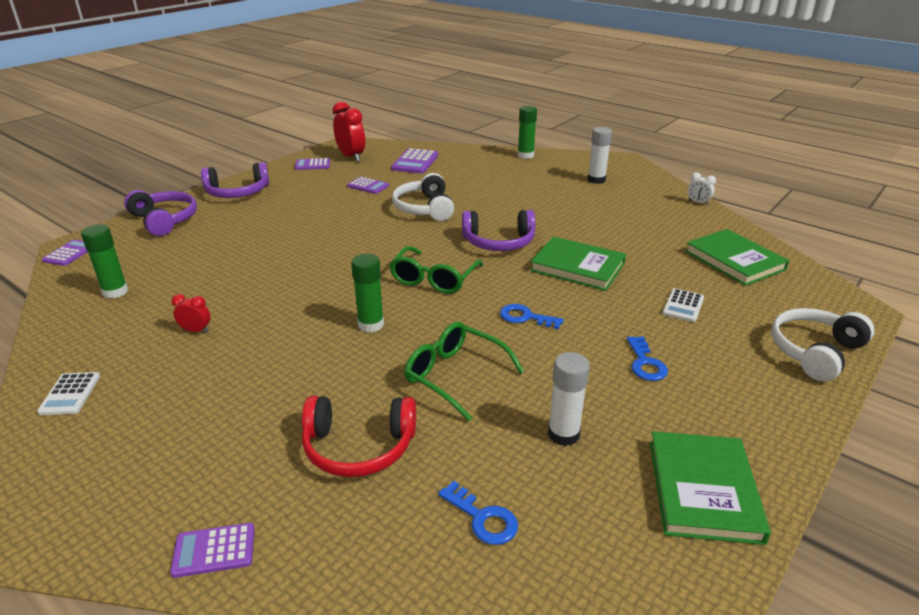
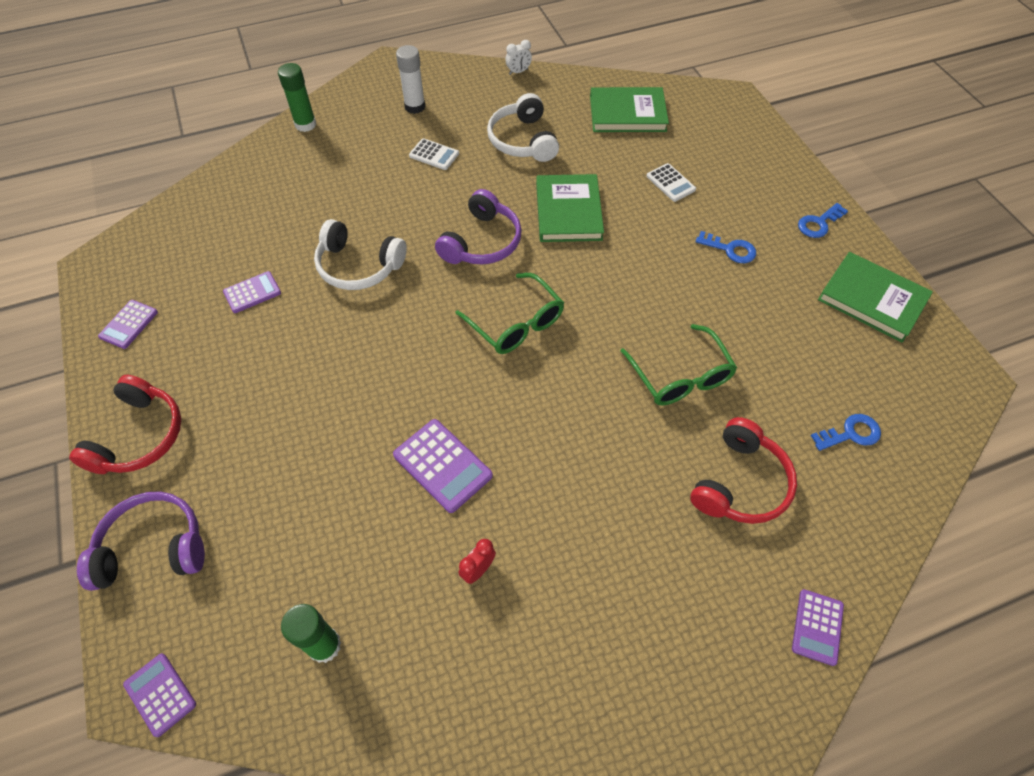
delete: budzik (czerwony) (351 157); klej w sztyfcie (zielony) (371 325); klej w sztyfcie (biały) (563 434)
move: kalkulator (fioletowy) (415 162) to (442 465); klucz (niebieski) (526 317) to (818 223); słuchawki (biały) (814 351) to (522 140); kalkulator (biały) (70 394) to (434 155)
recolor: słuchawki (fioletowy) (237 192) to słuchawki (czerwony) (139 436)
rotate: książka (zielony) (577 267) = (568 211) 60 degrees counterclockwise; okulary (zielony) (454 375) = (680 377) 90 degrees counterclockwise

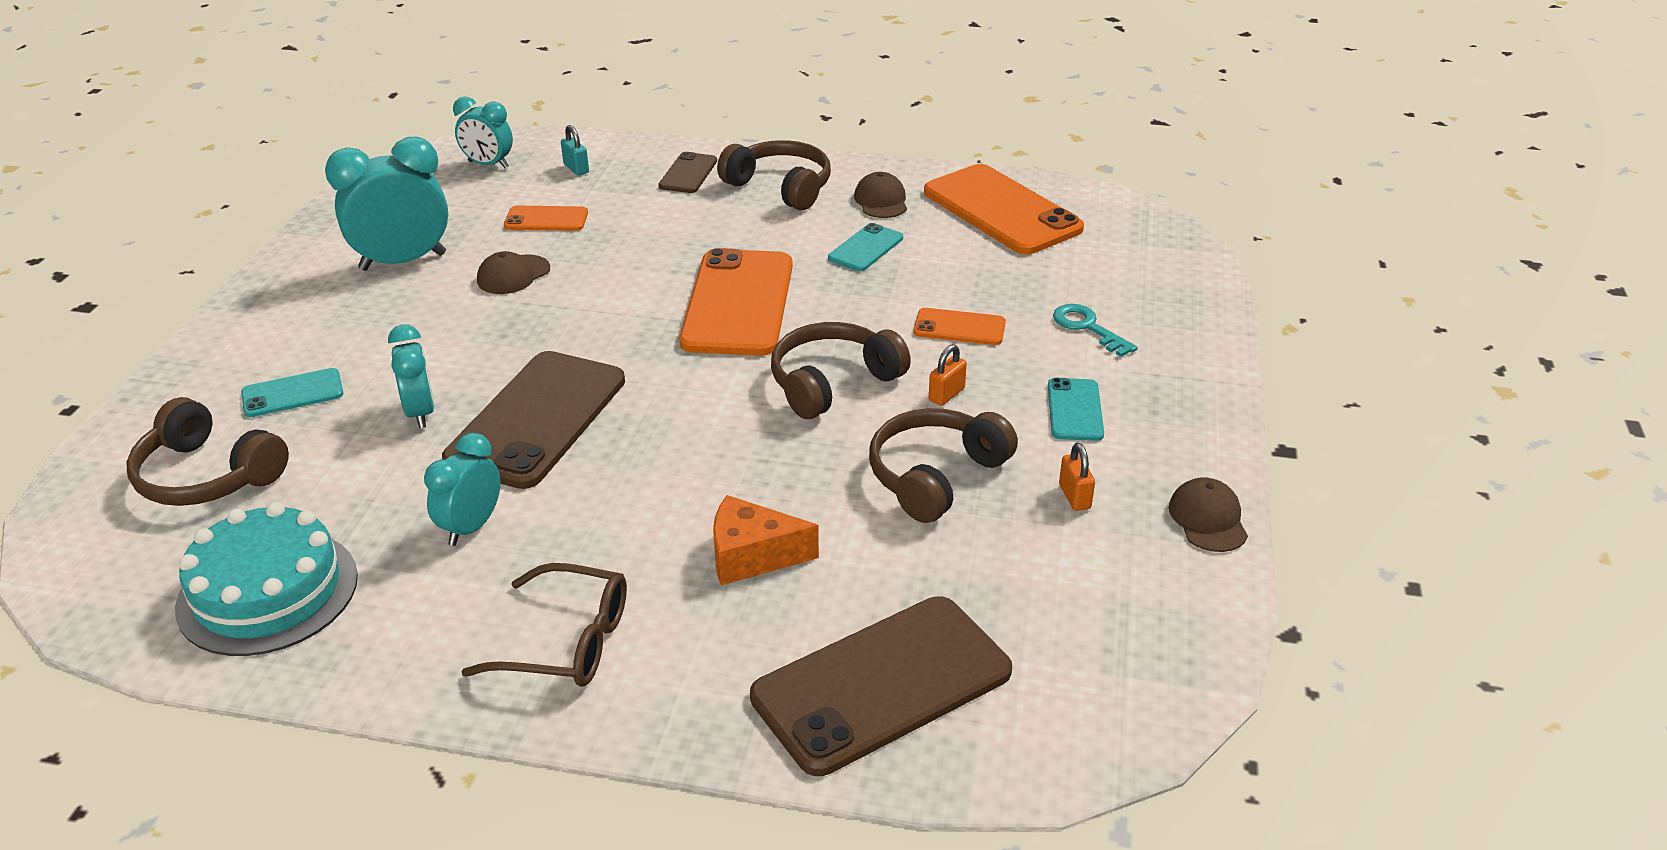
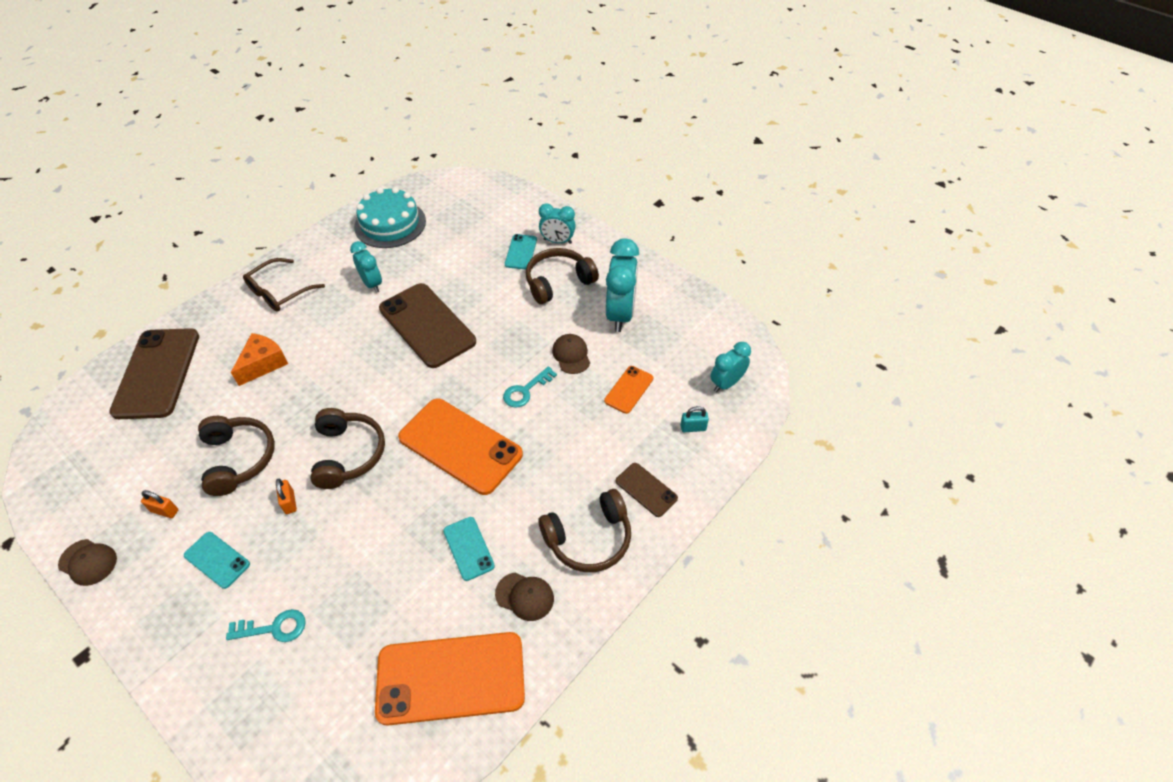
delete: telefon (pomarańczowy) (959 327)
insert: klucz (turkusowy) (525 390)
move: budzik (turkusowy) (420 413) to (557 241); słuchawki (brązowy) (207 476) to (558 282)

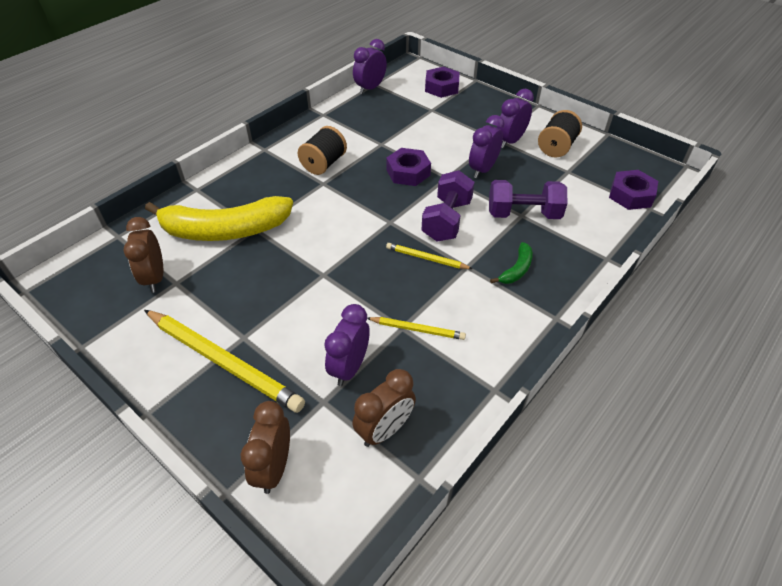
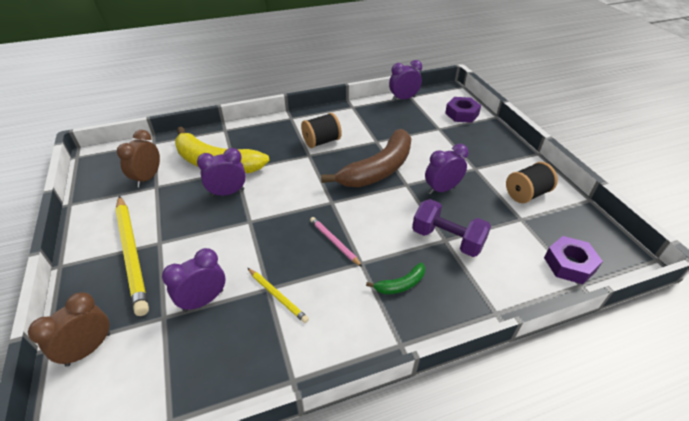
delete: hantel (fioletowy) (446 220); budzik (brązowy) (385 430)
move: budzik (fioletowy) (510 141) to (227 193)
replace: nakrętka (fioletowy) (408 172) to banan (brązowy) (378 169)
recolor: ołówek (żółty) (426 258) to ołówek (różowy) (334 242)

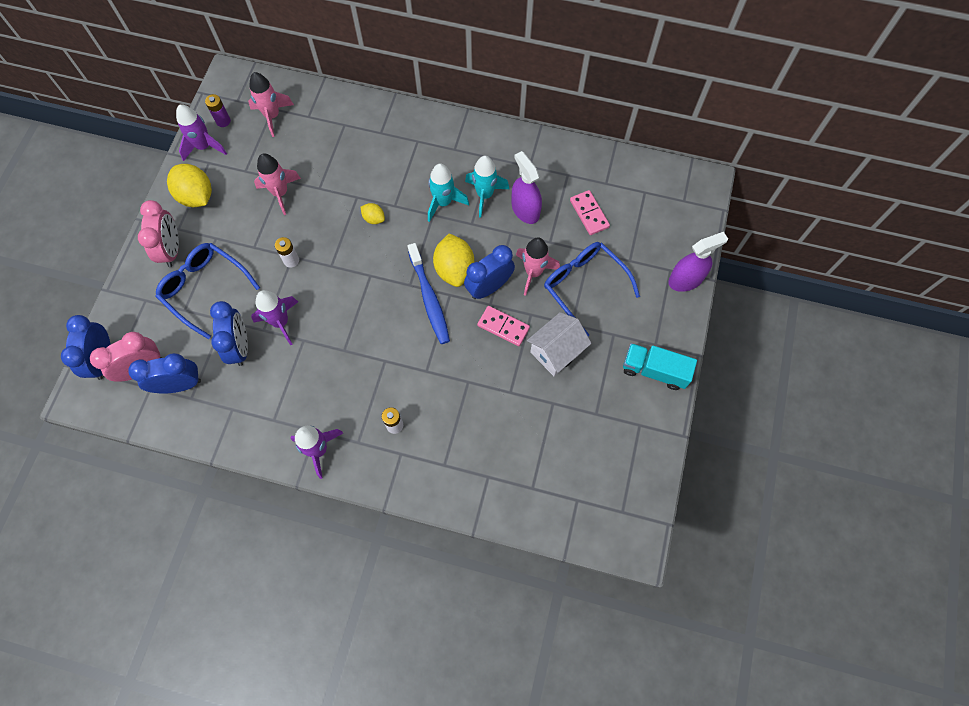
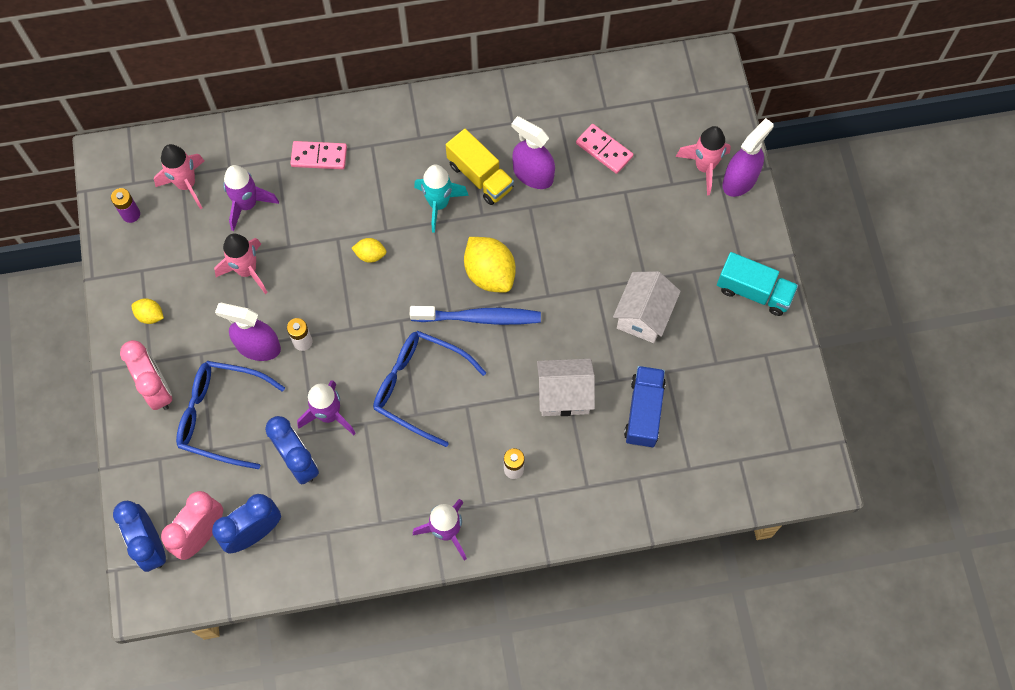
delete: budzik (niebieski) (489 287)
insert: spryskiwacz (fioletowy) (258 346); domek (biały) (564 395); ciężarówka (niebieski) (644 412)
move: rakieta (fioletowy) (204 147) to (247 205); rakieta (różowy) (533 272) to (704 167); okulary (niebieski) (584 286) to (419 387); kostka domina (różowy) (503 327) to (319 157)
replace: rakieta (turkusowy) (484 195) to ciężarówka (żółty) (480 176)
rotate: szczoteczka do zębów (niebieski) (429 298) = (479 318) 45 degrees counterclockwise; ciężarówka (turkusowy) (654 371) = (754 291) 150 degrees counterclockwise
resize: cytryna (żółty) (196 196) = (150 315) x0.51

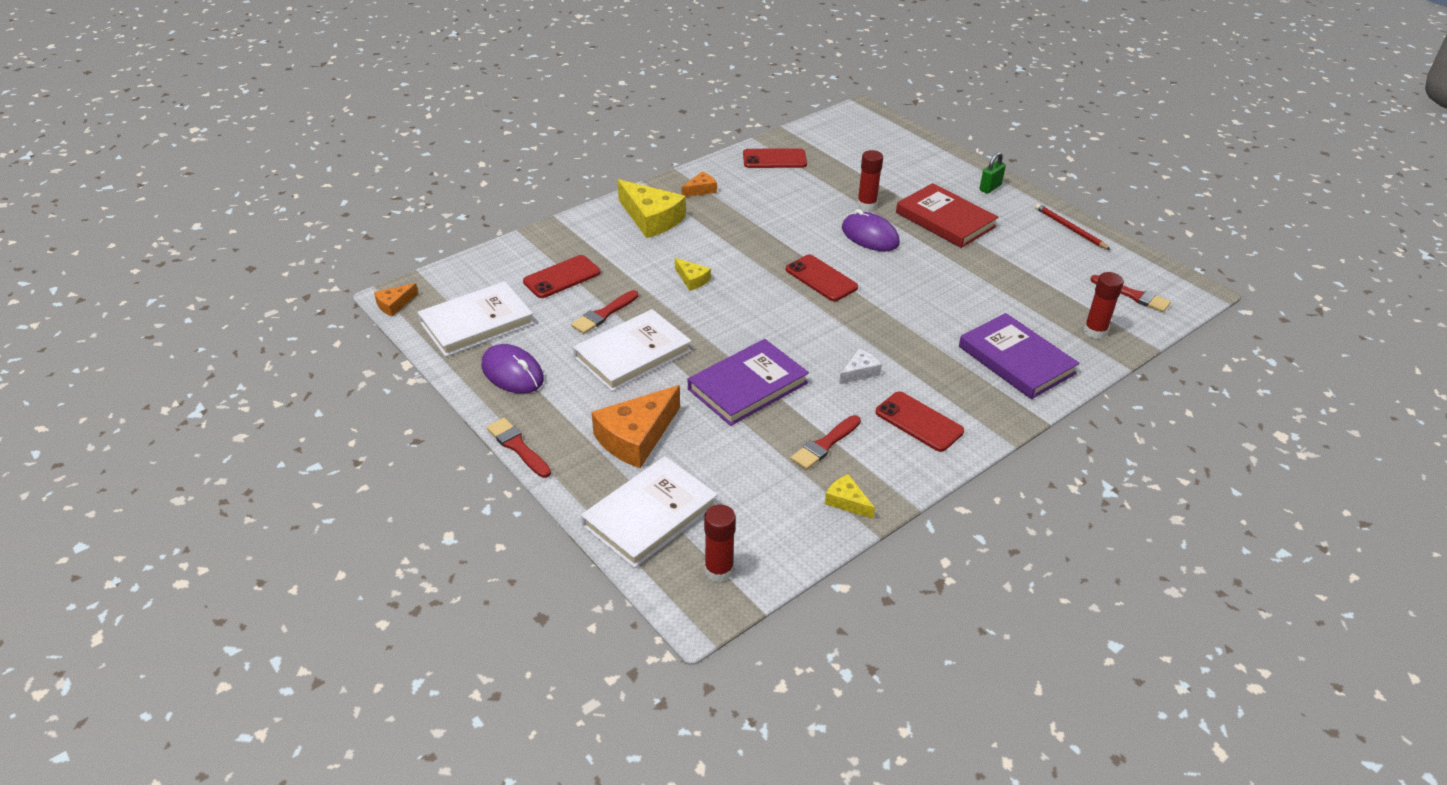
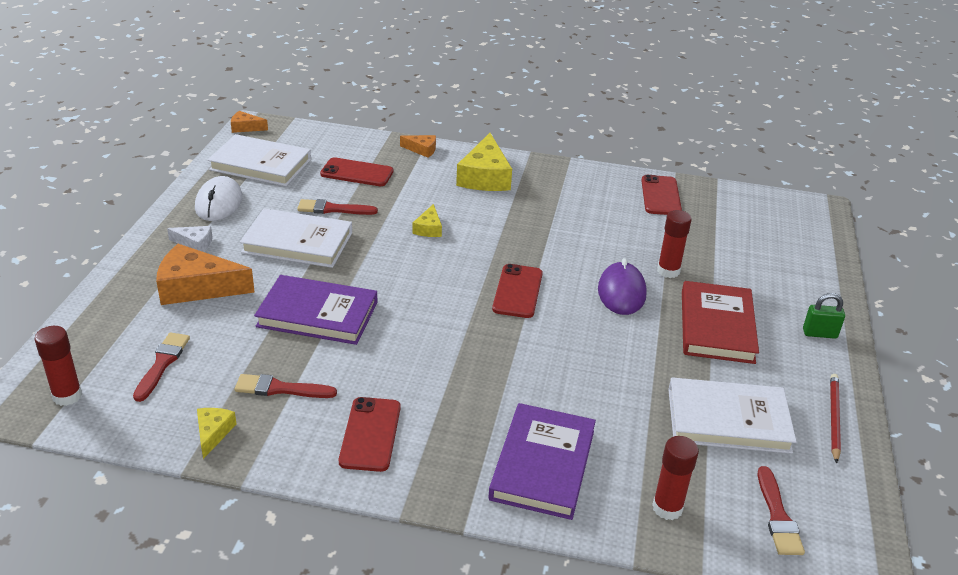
move: ser (pomarańczowy) (700 190) to (422 150); ser (biały) (859 372) to (194 243); pędzel (czerwony) (517 447) to (162 364); książka (biały) (650 515) to (728 420)
recolor: myszka (fioletowy) (512 373) to myszka (biały) (219 203)
rotate: telefon (czerwony) (774 159) = (660 196) 45 degrees clockwise

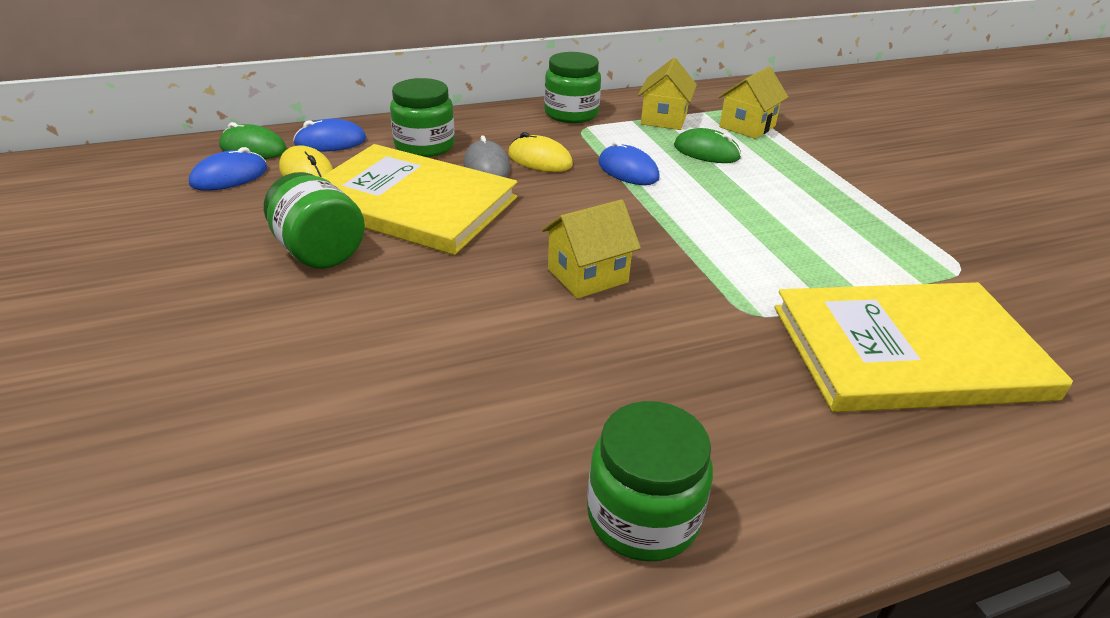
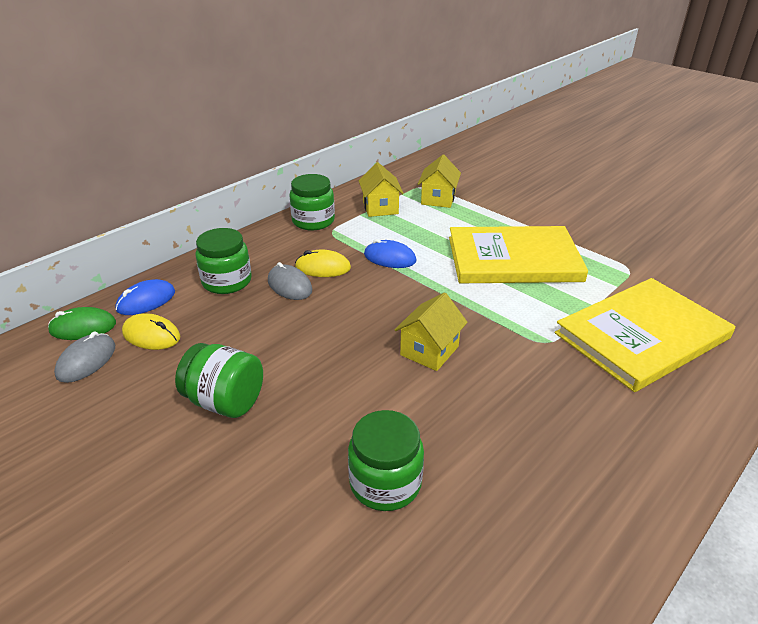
delete: myszka (zielony) (706 152)
move: książka (żółty) (411 203) to (513 259); słoik (zielony) (643 516) to (385 483)
recolor: myszka (niebieski) (229 176) to myszka (szary) (86 360)

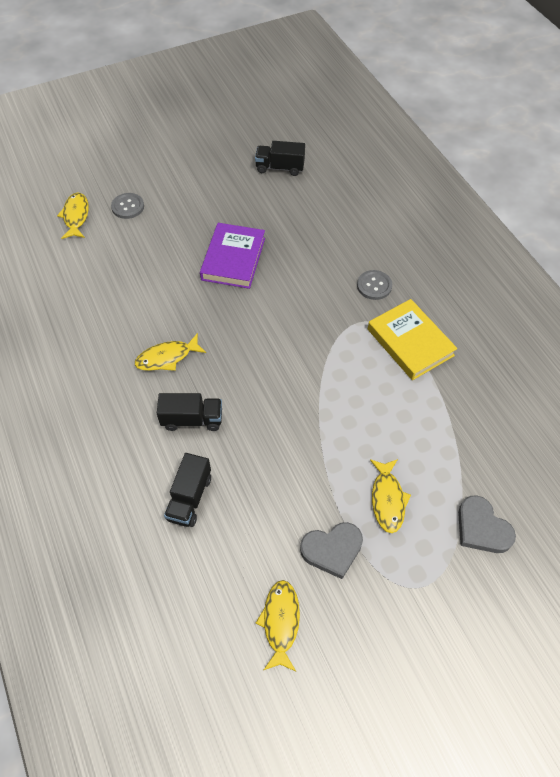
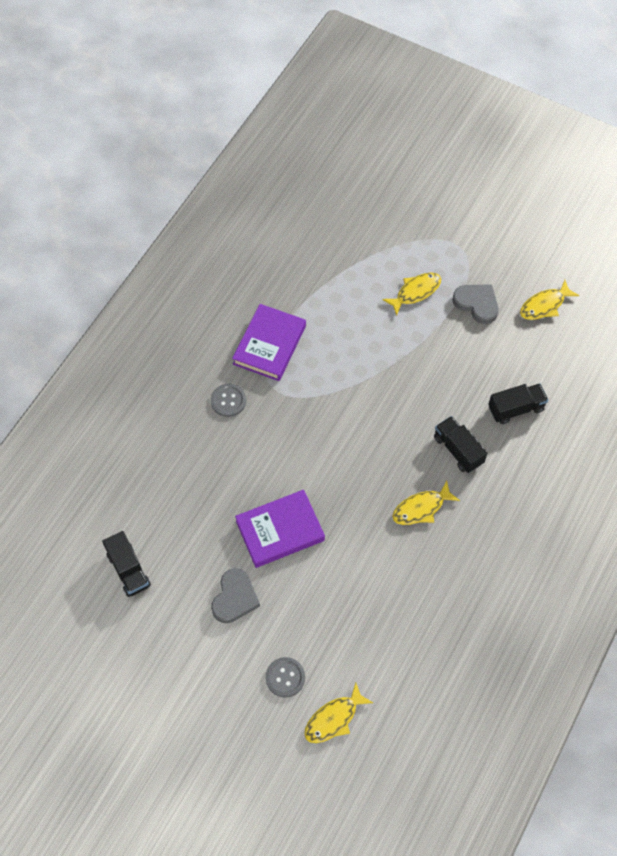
move: serce (szary) (482 528) to (235 598)
recolor: książka (żółty) (410 342) to książka (fioletowy) (269 345)
rotate: ryba (żółty) (167 357) = (421 508) 120 degrees clockwise

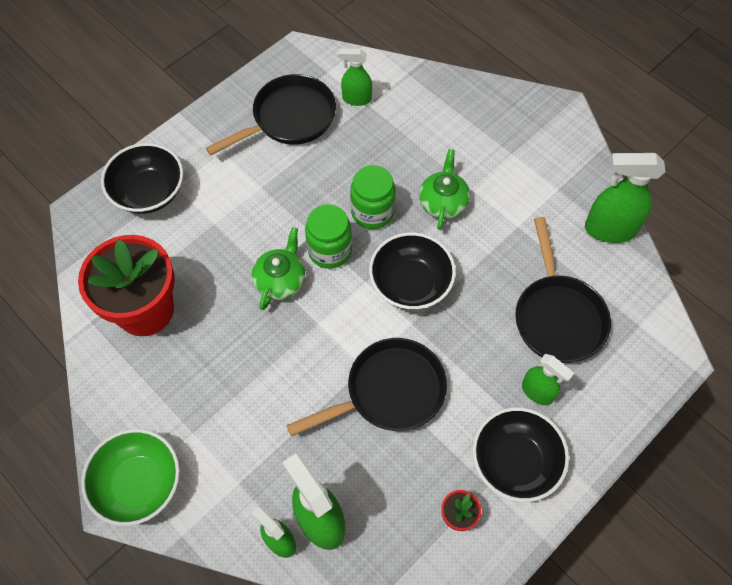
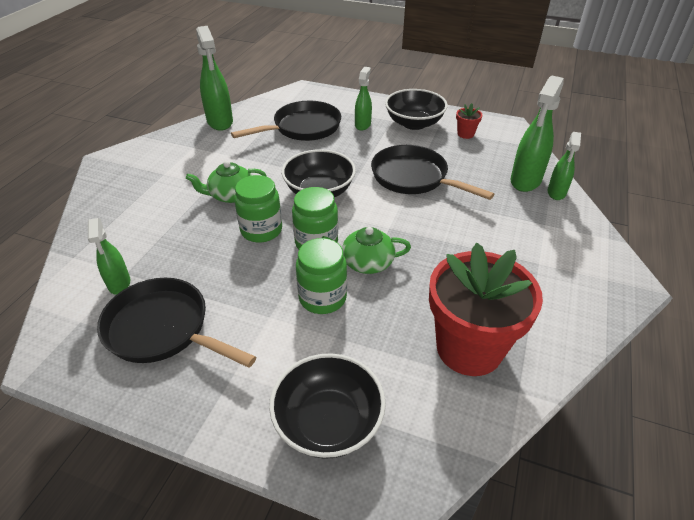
delete: miska (zielony) (139 484)
insert: słoik (zielony) (322 298)

